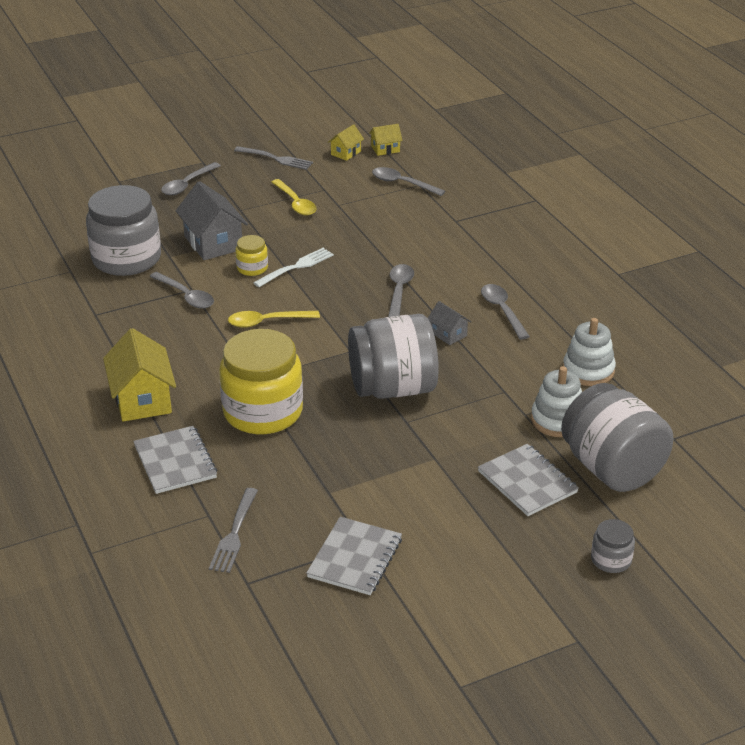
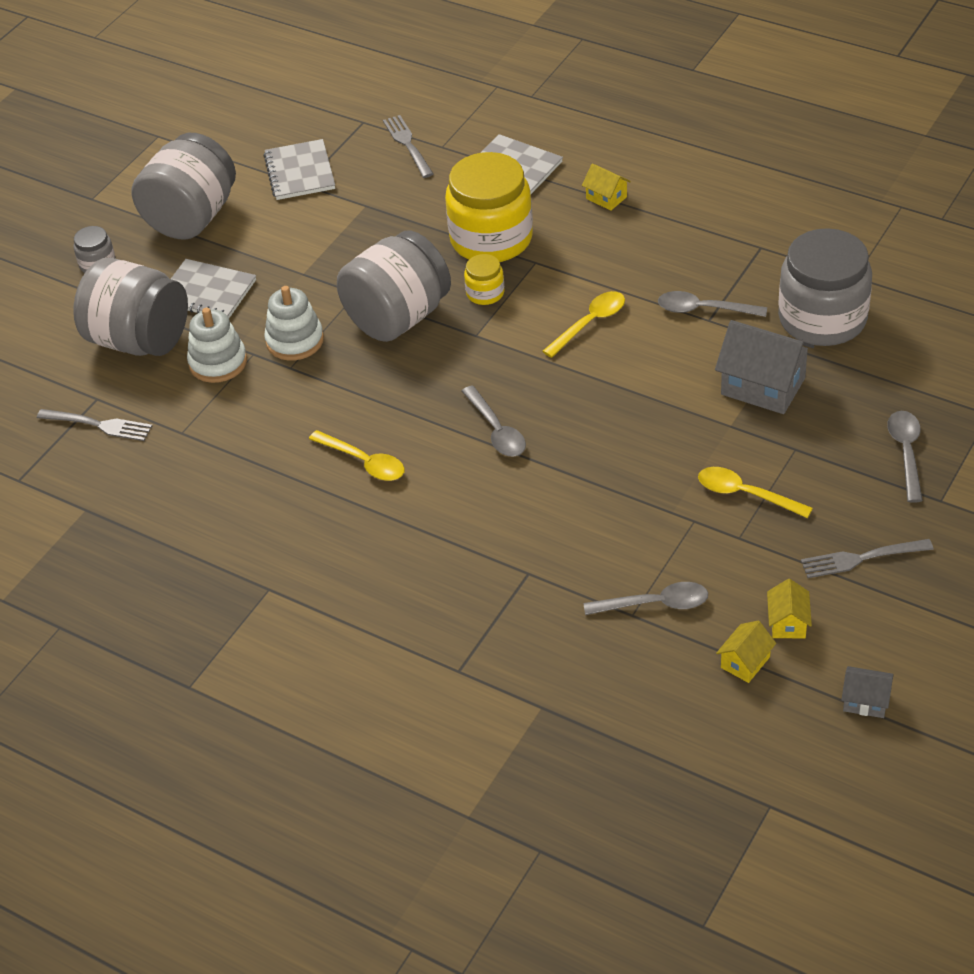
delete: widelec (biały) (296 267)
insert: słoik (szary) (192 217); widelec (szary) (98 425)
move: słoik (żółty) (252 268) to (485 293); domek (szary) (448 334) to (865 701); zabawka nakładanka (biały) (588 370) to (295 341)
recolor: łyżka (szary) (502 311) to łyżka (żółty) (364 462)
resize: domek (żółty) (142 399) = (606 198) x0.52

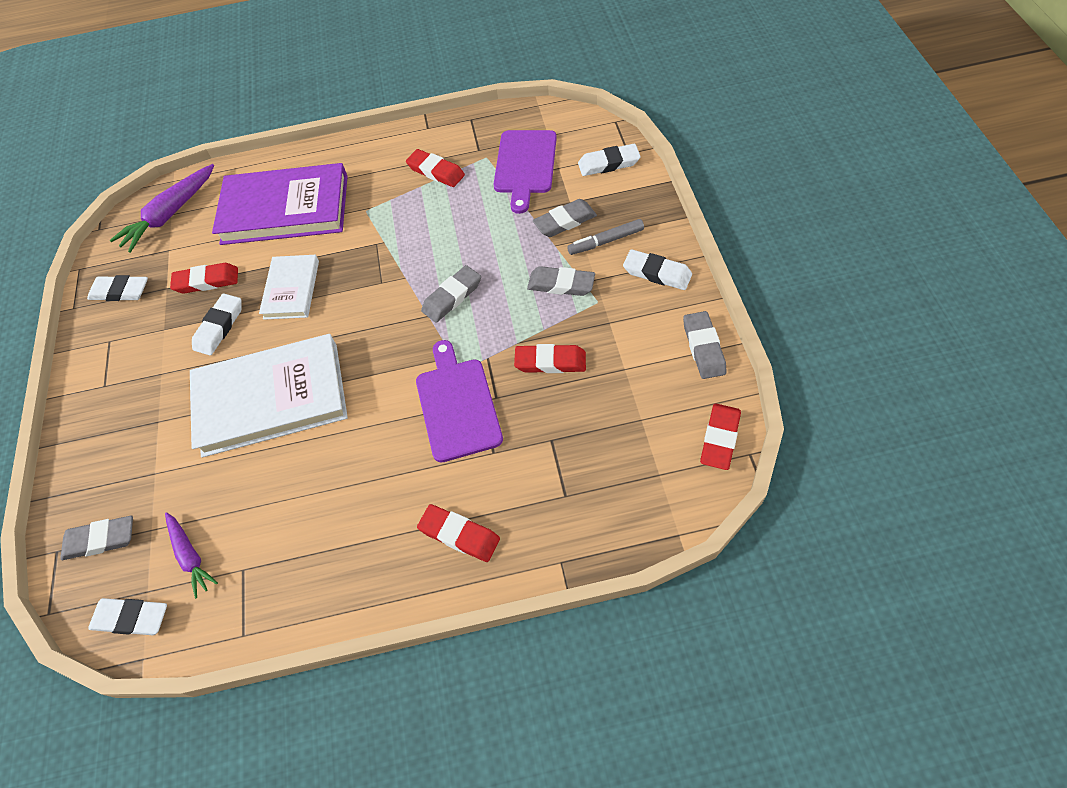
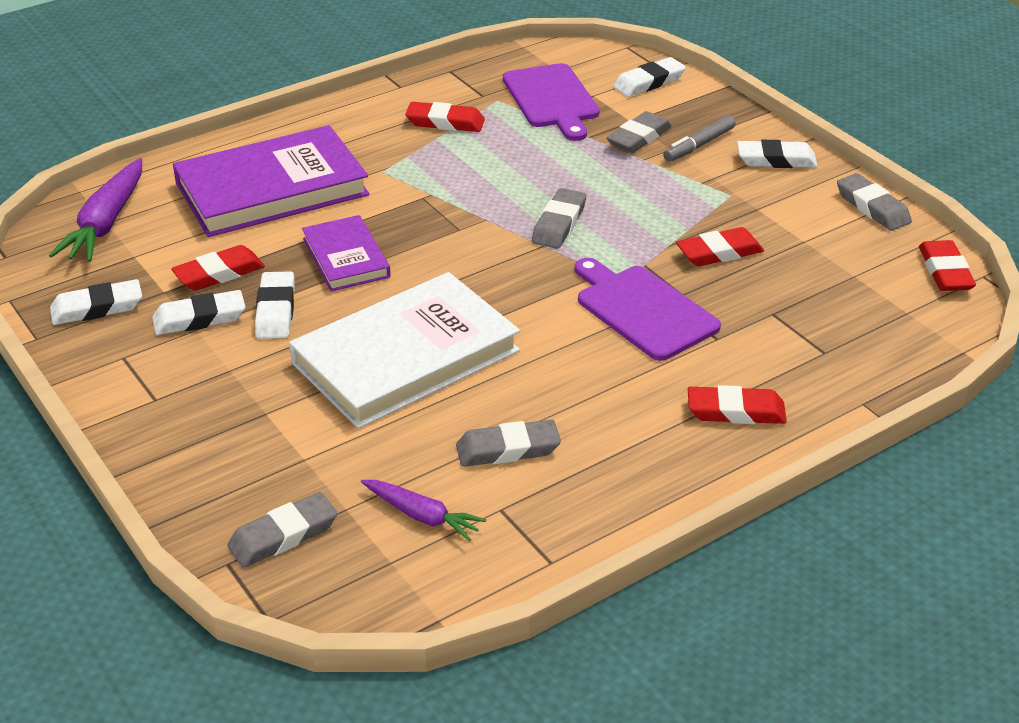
move: gumka do mazania (szary) (561 284) to (508 449); gumka do mazania (biały) (131 618) to (199 318)
recolor: książka (biały) (291 289) to książka (fioletowy) (346 258)

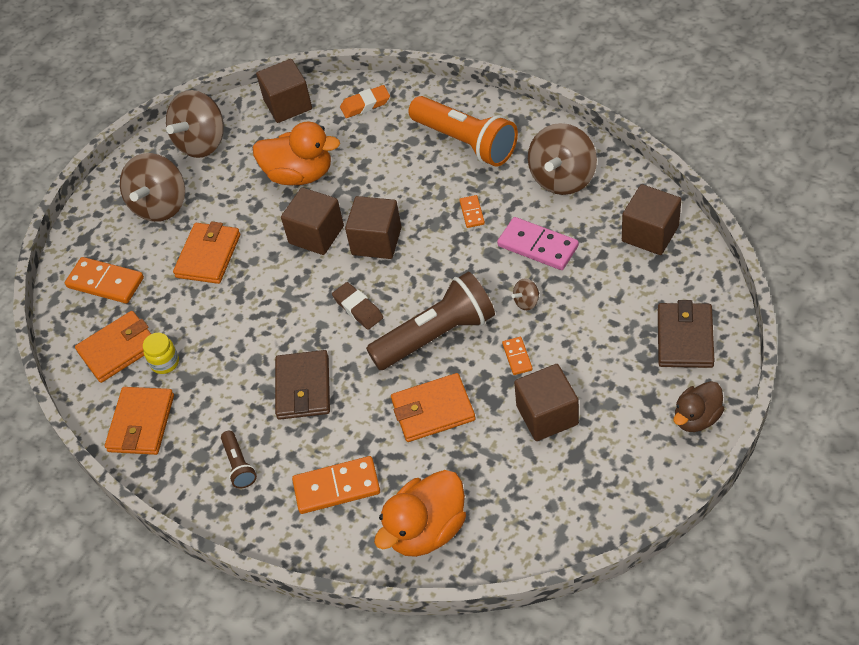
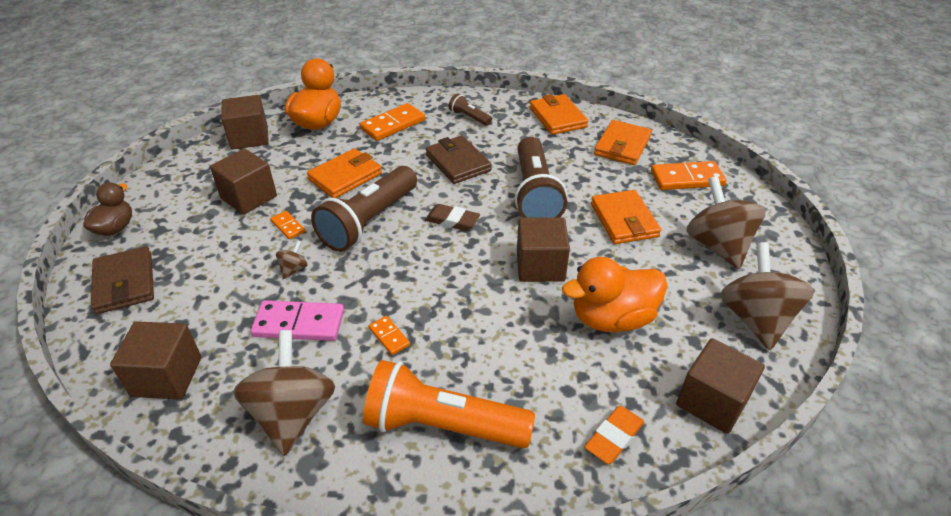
delete: słoik (żółty) (165 362)
insert: latarka (brązowy) (535 194)
move: sześcian (brązowy) (376 241) to (249 137)

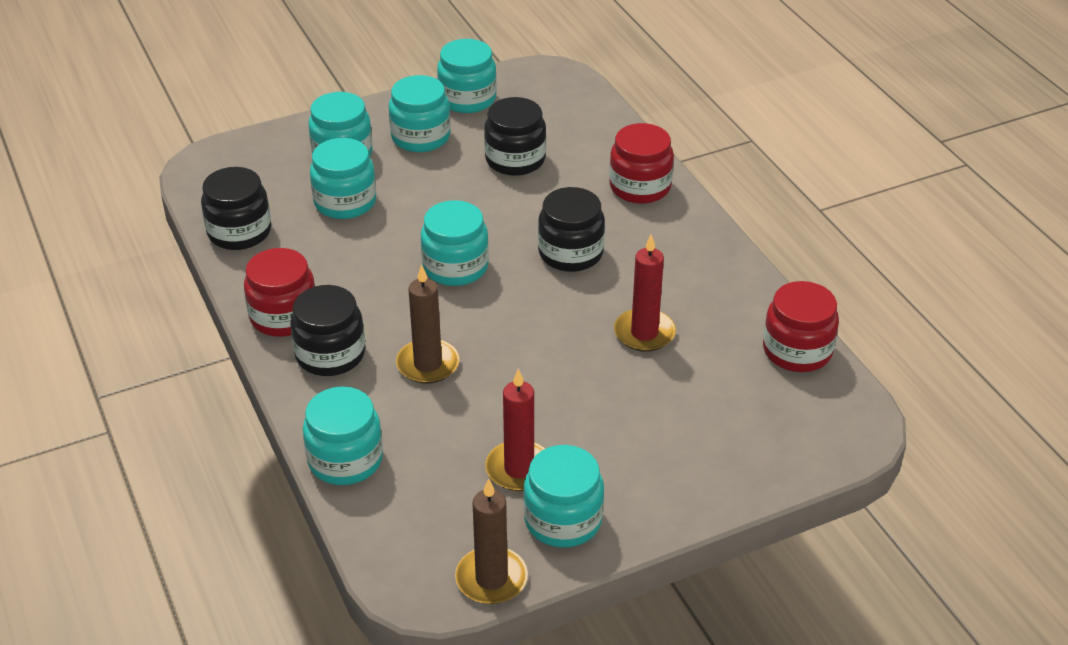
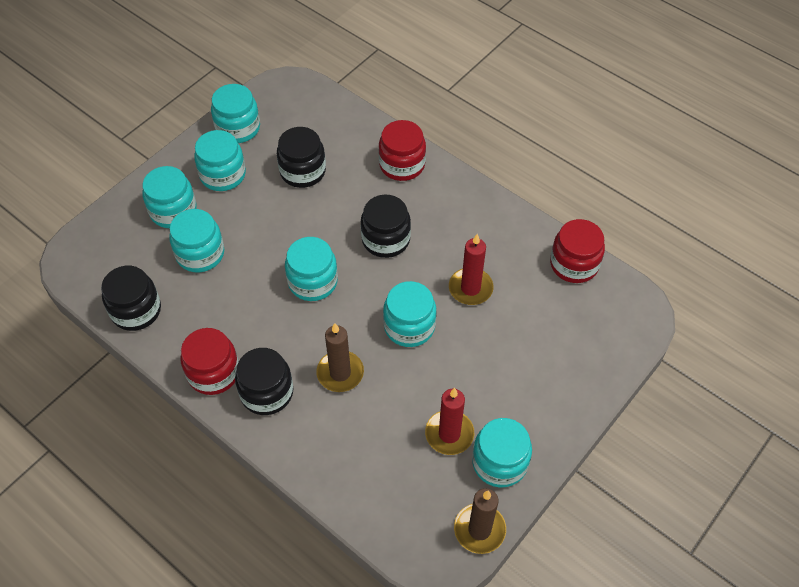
move: słoik (turkusowy) (345 460) to (409 326)

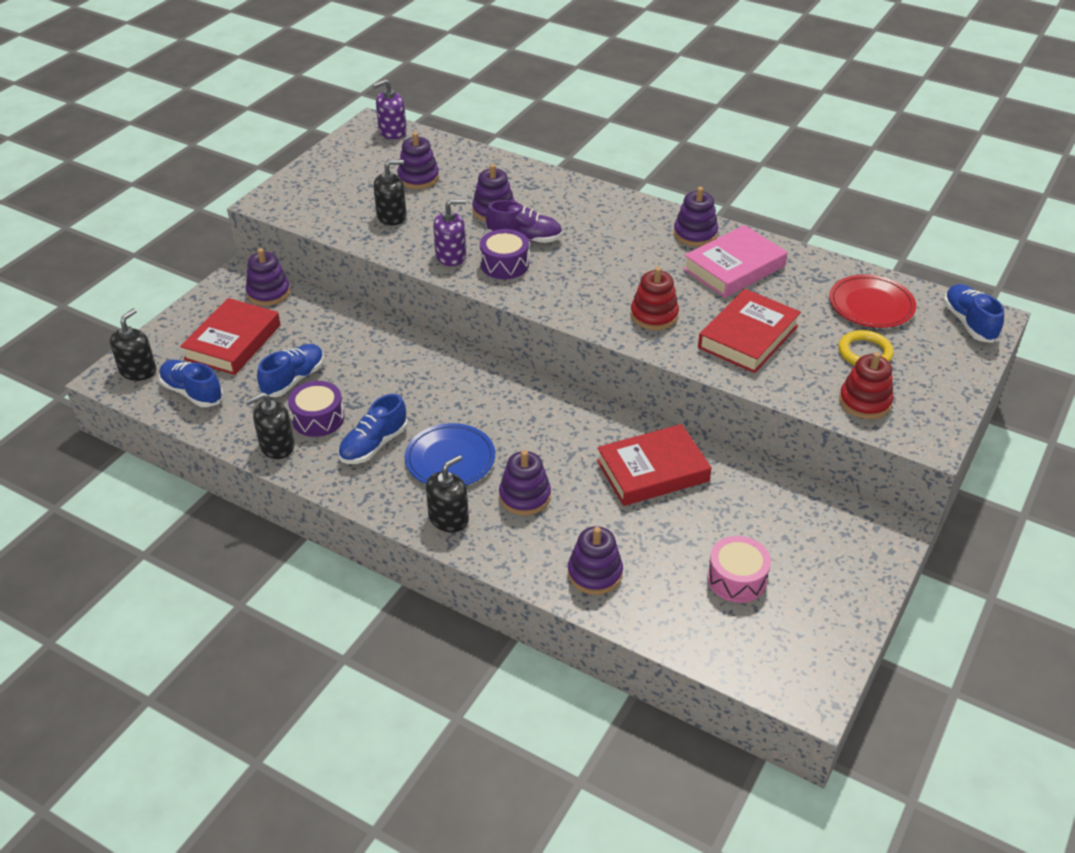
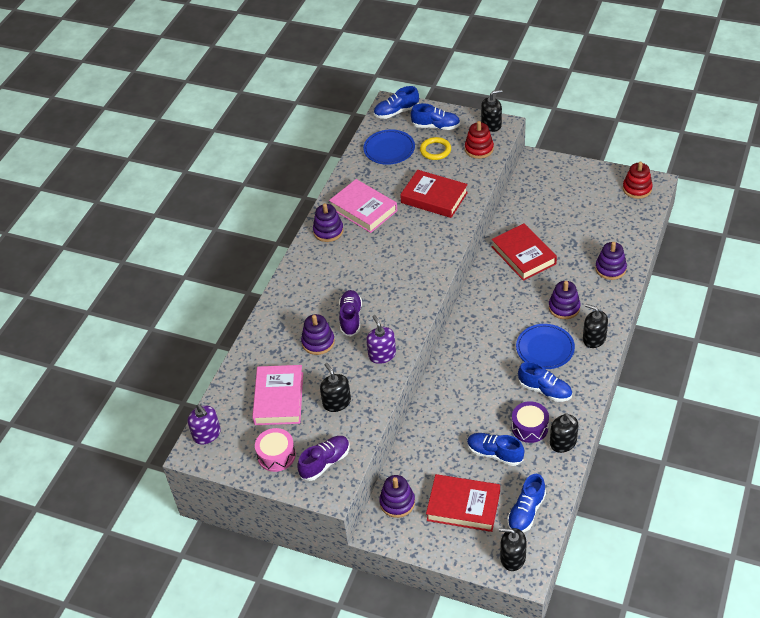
delete: bęben (fioletowy) (504 264)
insert: dozownik mydła (czarny) (491 124); but (niebieski) (436 126); but (fioletowy) (325 462)
move: zabawka nakładanka (czerwony) (654 315) to (637 189); bęben (różowy) (736 579) to (276 455)
replace: zabawka nakładanka (fioletowy) (418 178) to książka (różowy) (279 398)
recolor: talerz (czerwony) (871 305) to talerz (niebieski) (389 149)

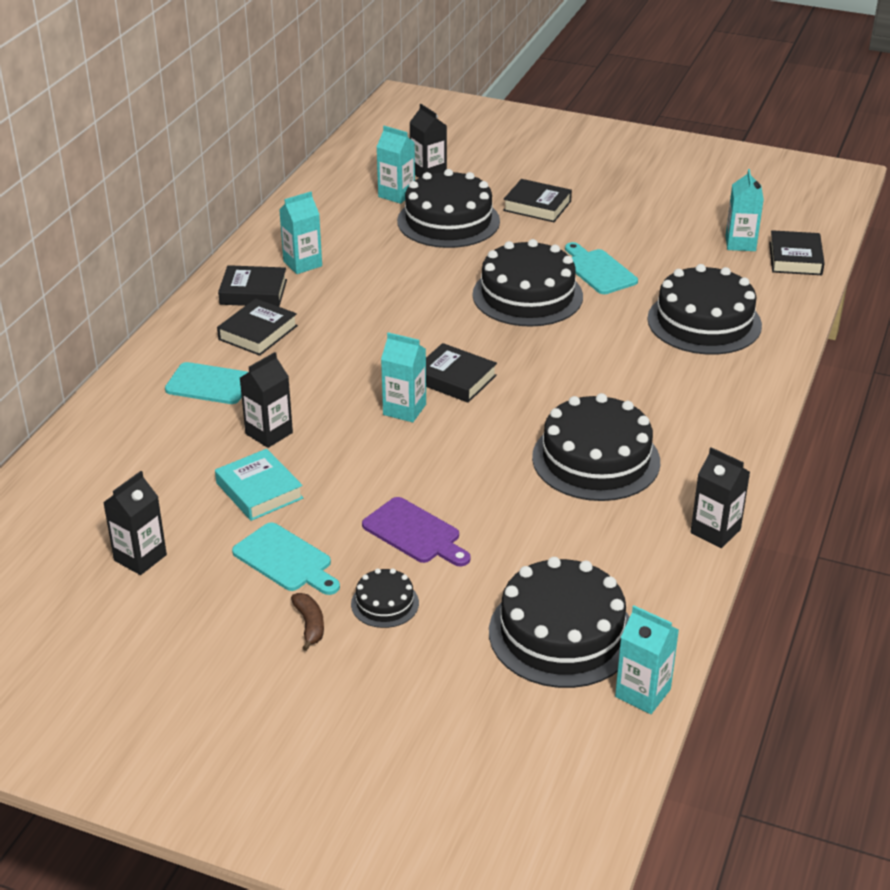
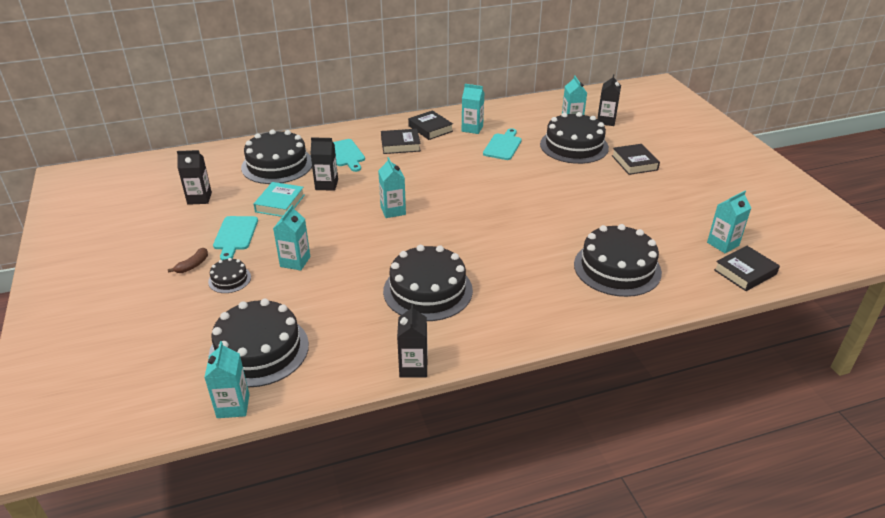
delete: książka (czarny) (455 379)
move: tort (czarny) (527 295) to (277 165); deska do krojenia (turkusowy) (598 270) to (503 146)
replace: deska do krojenia (fioletowy) (415 533) to karton mleka (turkusowy) (295 262)

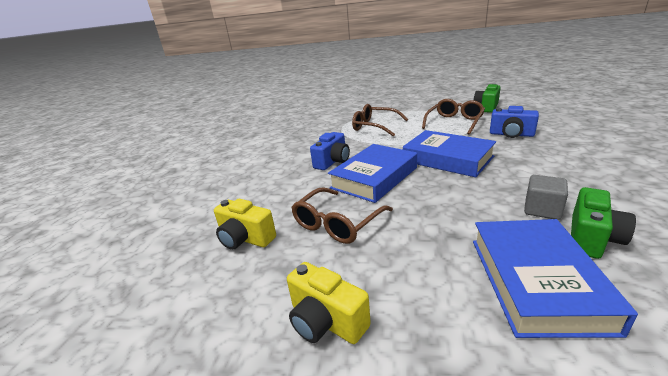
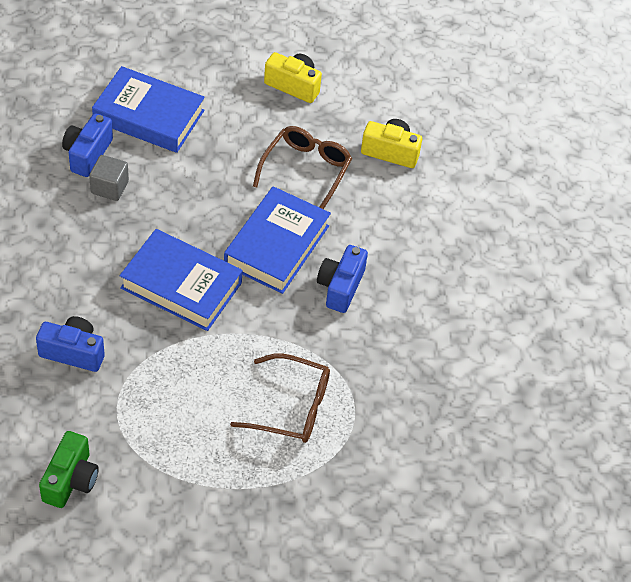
delete: okulary (brązowy) (454 122)
recolor: aparat fotograficzny (zielony) (592 238) to aparat fotograficzny (niebieski) (87 154)
rotate: książka (niebieski) (536 281) = (149 116) 60 degrees counterclockwise

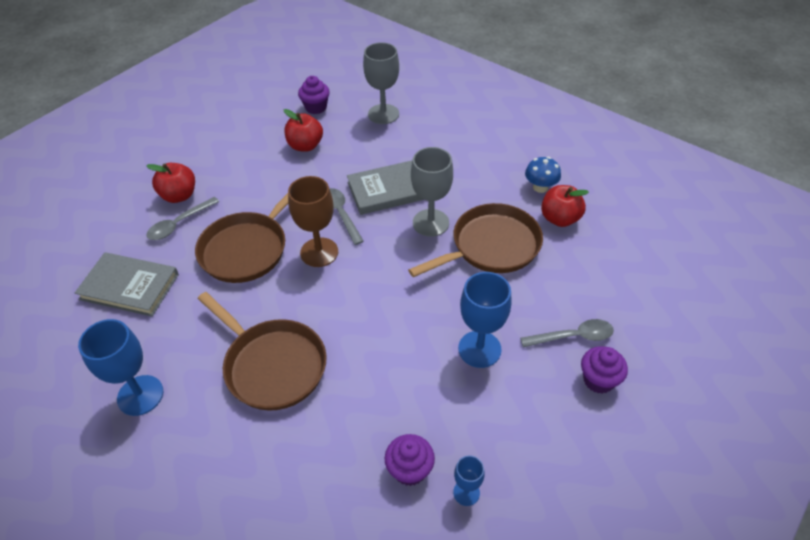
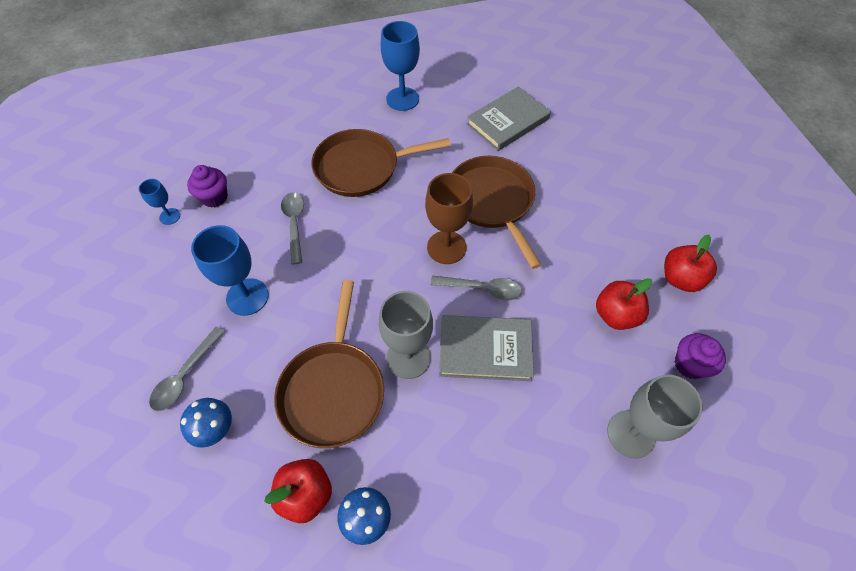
delete: muffinka (fioletowy) (598 380)
insert: grzyb (niebieski) (215 428)
move: jabłko (czerwony) (179 195) to (680 278); łyżka (szary) (179 224) to (294 224)
rotate: książka (szary) (388 190) = (485 350) 75 degrees clockwise

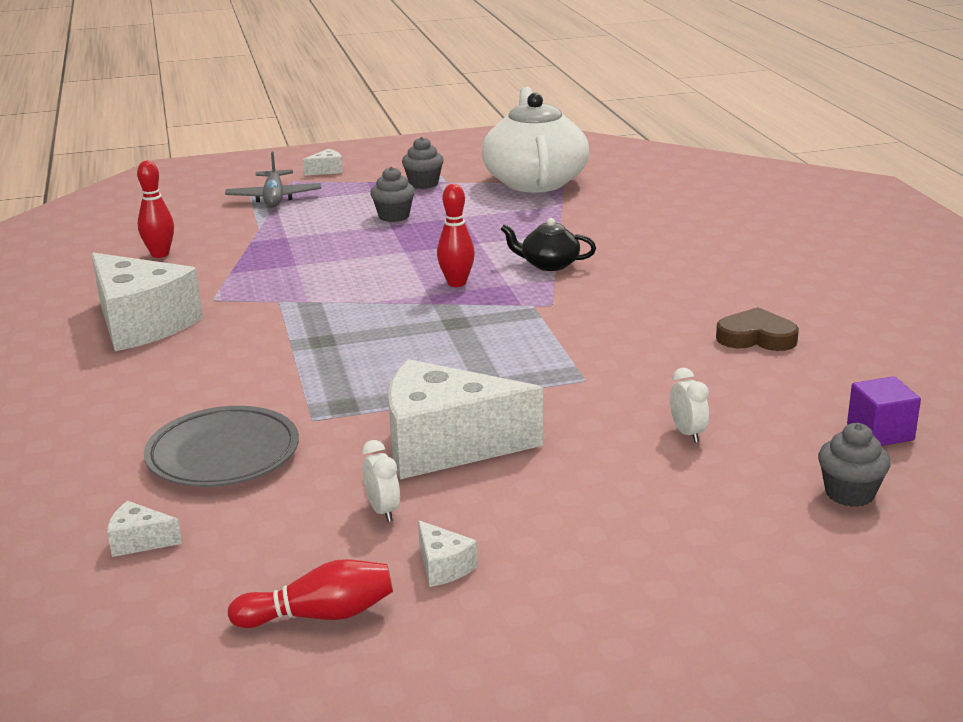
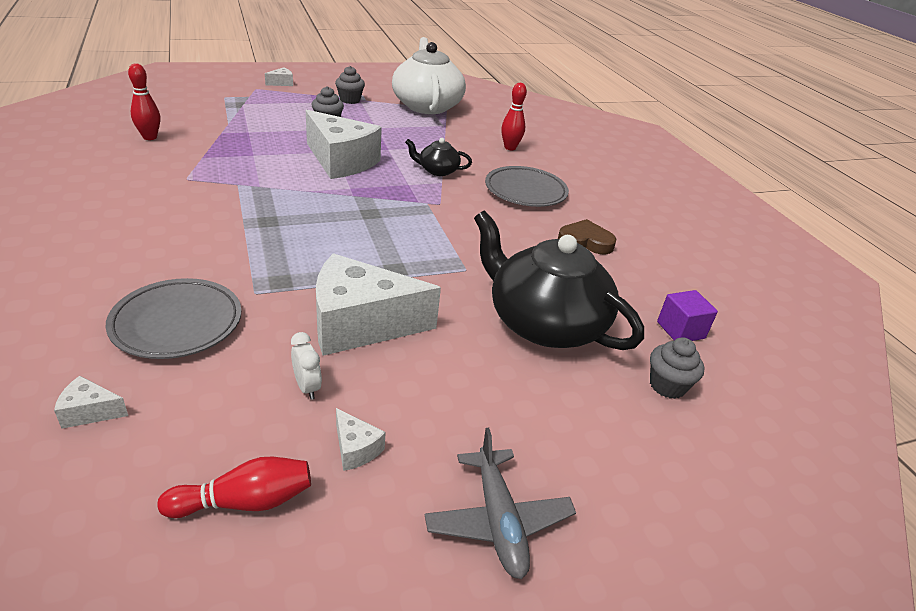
insert: talerz (szary) (525 191)
move: samolot (szary) (274 198) to (498 520); kręgiel (czerwony) (456 283) to (510 148); ser (biały) (141 324) to (341 161)
replace: budzik (biały) (687 433) to imbryk (czarny) (544 323)

